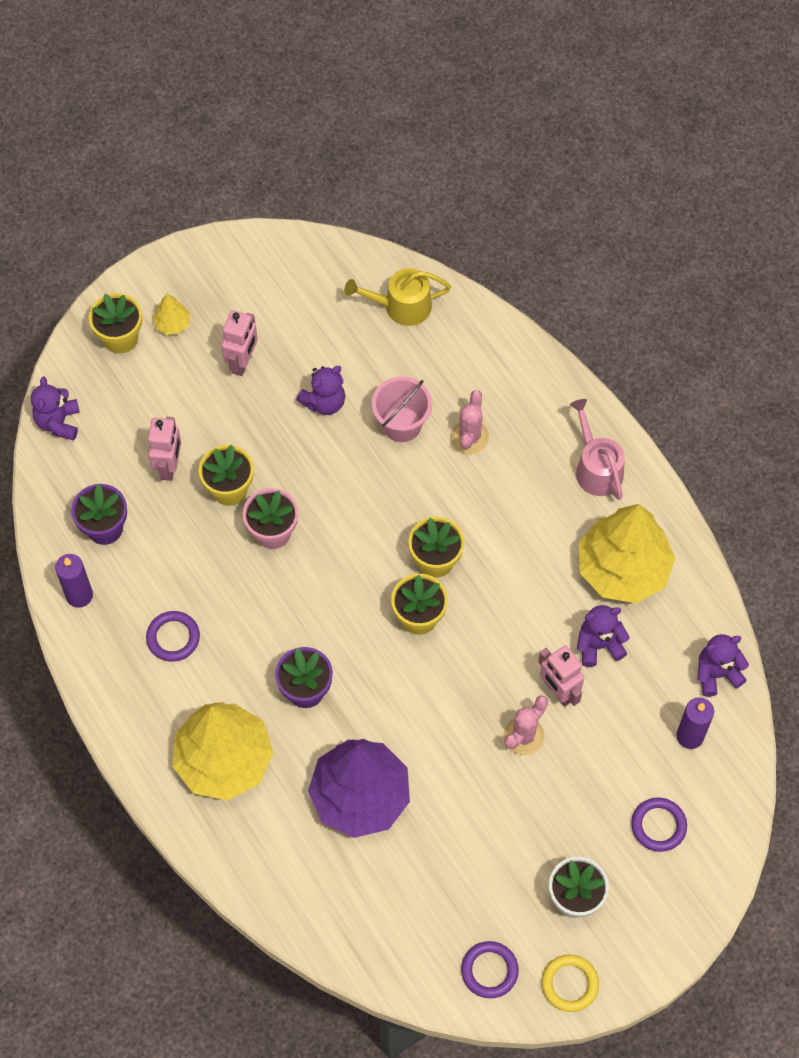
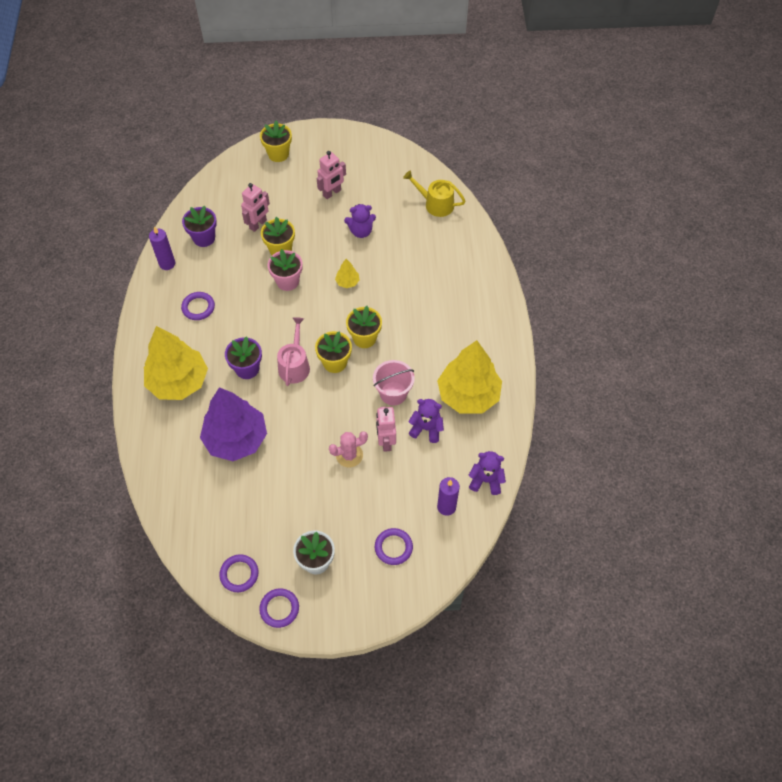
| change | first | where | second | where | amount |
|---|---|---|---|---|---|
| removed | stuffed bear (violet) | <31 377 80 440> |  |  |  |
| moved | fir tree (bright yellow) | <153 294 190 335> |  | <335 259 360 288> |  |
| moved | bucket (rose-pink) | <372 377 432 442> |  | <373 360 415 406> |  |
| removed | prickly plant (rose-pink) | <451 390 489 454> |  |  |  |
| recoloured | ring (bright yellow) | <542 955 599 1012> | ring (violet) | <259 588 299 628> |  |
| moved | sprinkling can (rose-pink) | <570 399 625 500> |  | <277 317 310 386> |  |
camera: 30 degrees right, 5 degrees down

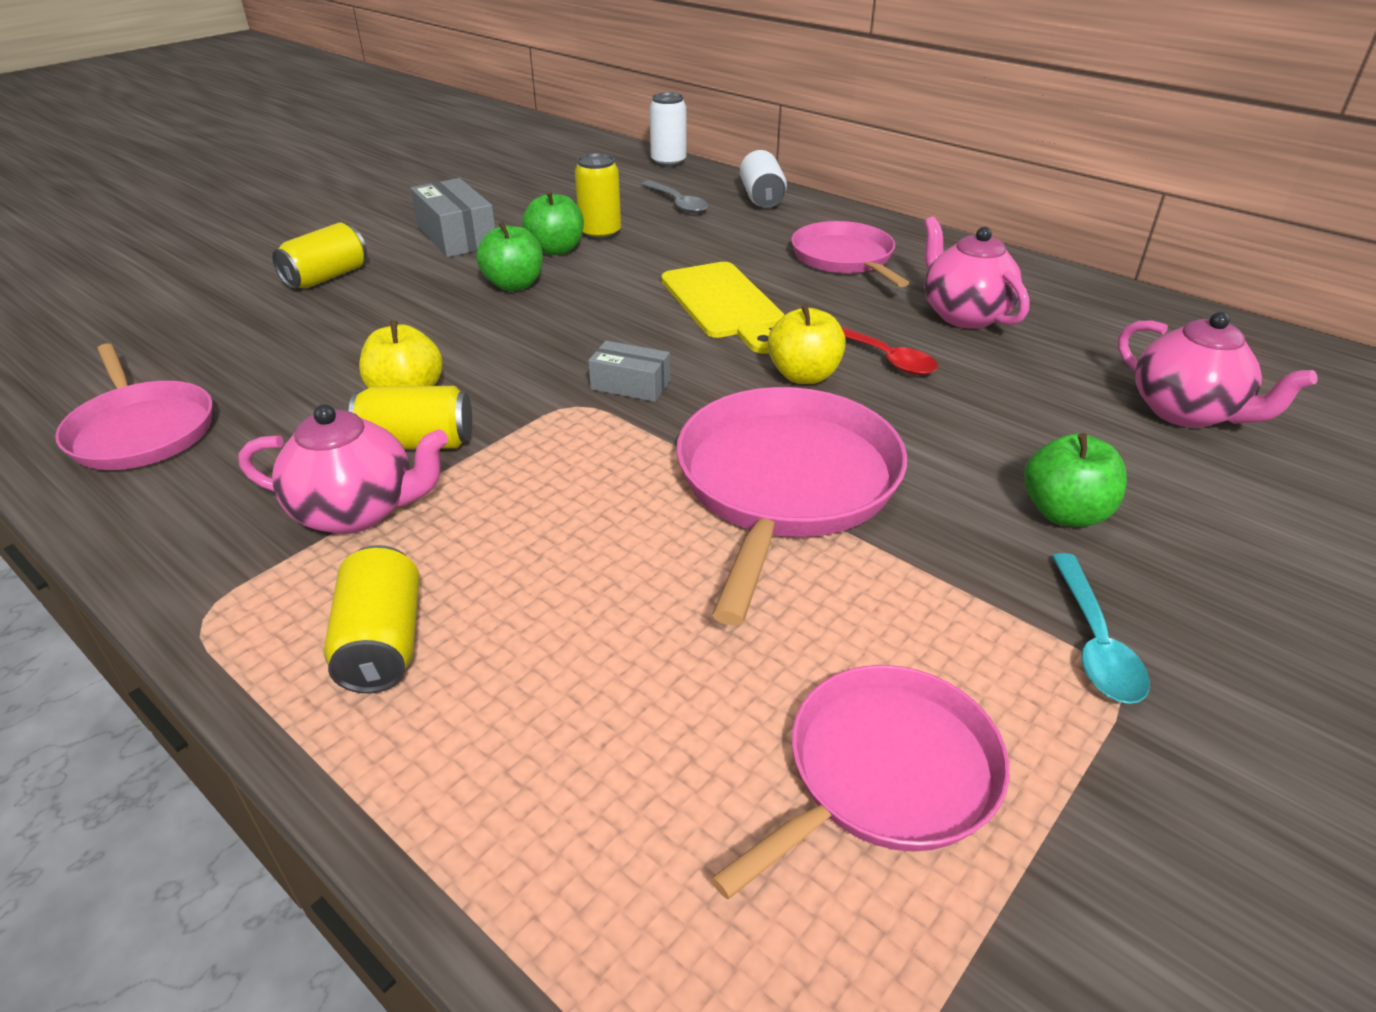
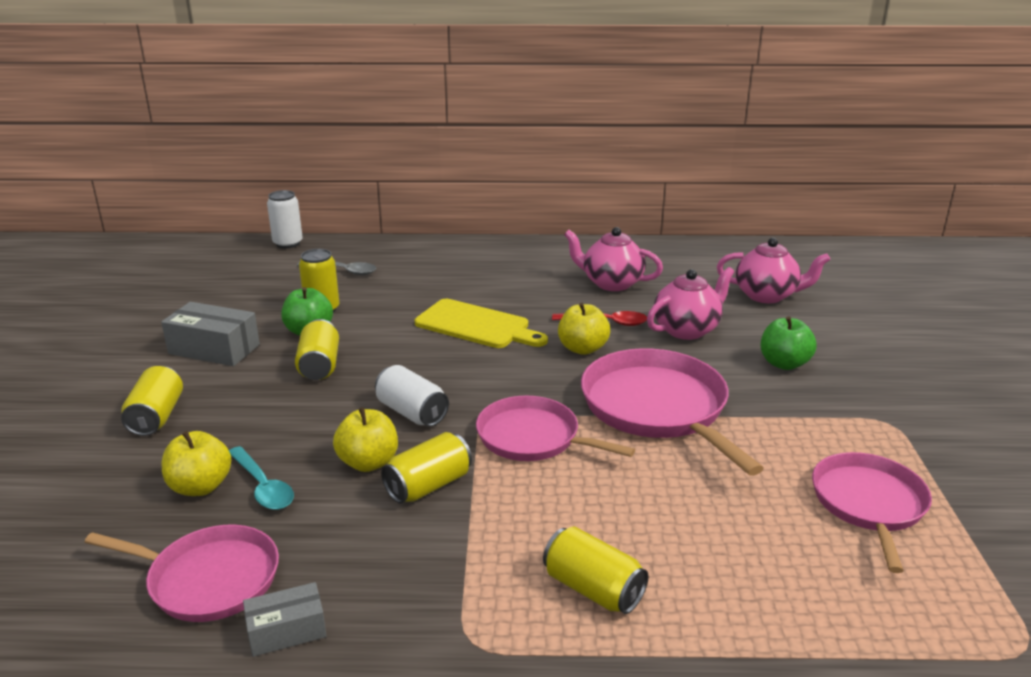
| change | first | where | second | where | amount |
|---|---|---|---|---|---|
| moved | tea pot (rose-pink) | <238 404 448 534> |  | <647 267 734 340> |  |
| replaced | toy apple (leaf-green) | <476 221 543 291> | soda can (bright yellow) | <295 319 339 380> |  |
| moved | box (grey) | <588 341 670 402> |  | <243 582 327 657> |  |
| moved | soda can (white) | <740 150 787 208> |  | <375 365 449 426> |  |
| moved | pan (rose-pink) | <791 221 909 287> |  | <476 396 635 461> |  |
| moved | tablespoon (aqua) | <1052 553 1150 704> |  | <229 446 294 510> |  |
| added |  |  | toy apple (bright yellow) | <162 431 231 496> |  |
camera: 40 degrees left, 10 degrees down

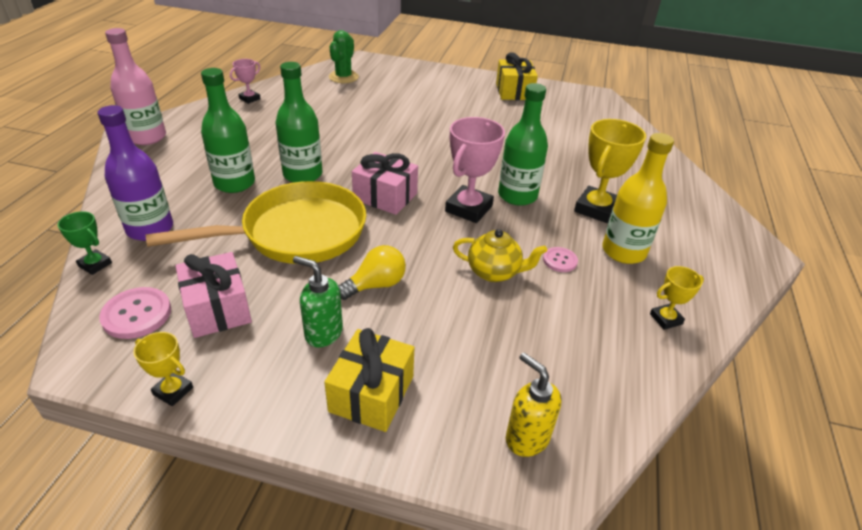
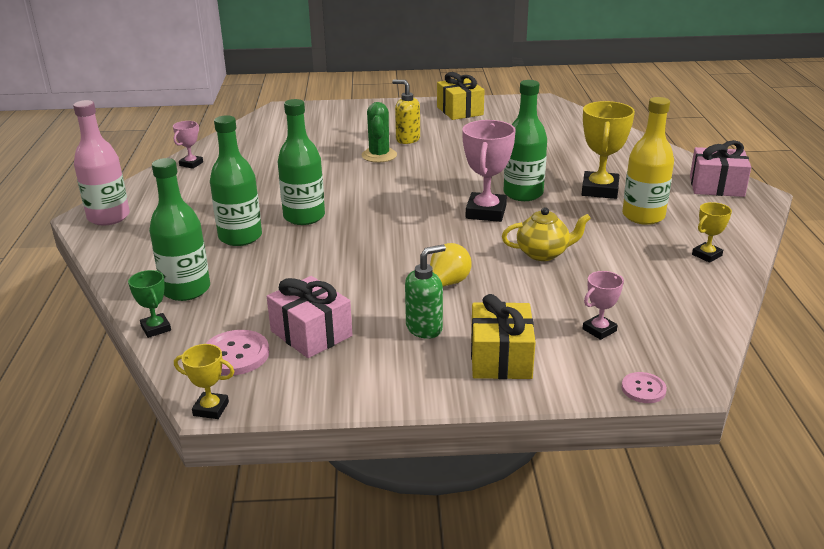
| change | first | where | second | where | amount |
|---|---|---|---|---|---|
| turned | trophy (leaf-green) | <58 211 112 275> |  | <128 270 171 338> | 45 degrees clockwise |
| recoloured | drink bottle (violet) | <98 105 173 241> | drink bottle (leaf-green) | <149 158 210 301> |  |
| moved | trophy (bright yellow) | <133 332 193 406> |  | <174 344 235 419> |  |
| removed | pan (bright yellow) | <146 181 366 264> |  |  |  |
| turned | soap pump (leaf-green) | <293 256 343 347> |  | <405 245 446 339> | 135 degrees clockwise |
| moved | prickly plant (leaf-green) | <329 30 359 83> |  | <362 102 397 162> |  |
| moved | present (rose-pink) | <352 152 418 215> |  | <690 140 751 197> |  |
| moved | soap pump (bright yellow) | <506 353 562 457> |  | <392 80 420 144> |  |
| moved | shirt button (rose-pink) | <543 247 578 272> |  | <621 372 667 403> |  |
| added |  |  | trophy (rose-pink) | <583 271 624 340> |  |
camera: 15 degrees left, 10 degrees down

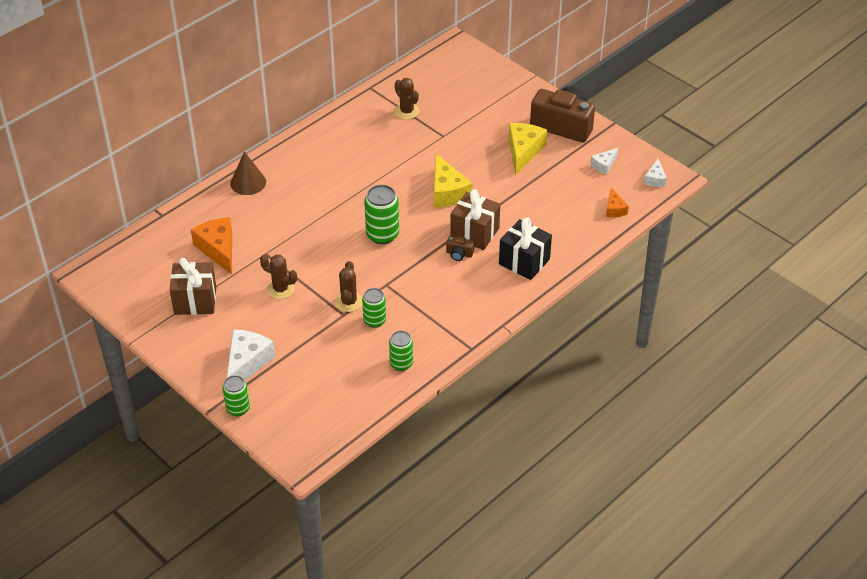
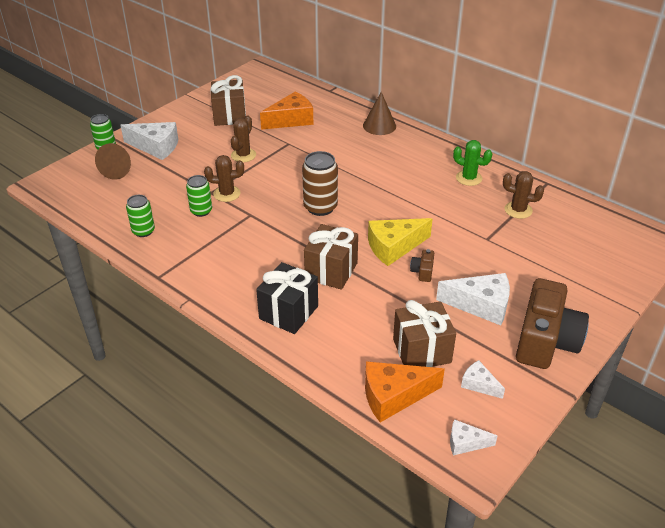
| change | first | where | second | where | amount |
|---|---|---|---|---|---|
| recoloured | soda can (leaf-green) | <364 185 399 244> | soda can (dark brown) | <302 151 338 216> |  |
| turned | prickly plant (dark brown) | <395 78 419 119> |  | <503 171 544 219> | 60 degrees clockwise |
| moved | compact camera (dark brown) | <446 236 474 261> |  | <410 249 434 282> |  |
| recoloured | piece of cheese (bright yellow) | <508 123 547 175> | piece of cheese (white) | <436 273 510 325> |  |
| resized | piece of cheese (orange-coloured) | <606 187 629 217> |  | <365 361 445 422> | x1.83 |
| added |  |  | solid cone (dark brown) | <95 143 131 180> |  |
| added |  |  | present (dark brown) | <393 300 456 367> |  |
| added |  |  | prickly plant (leaf-green) | <453 140 492 186> |  |
camera: 85 degrees right, 5 degrees down

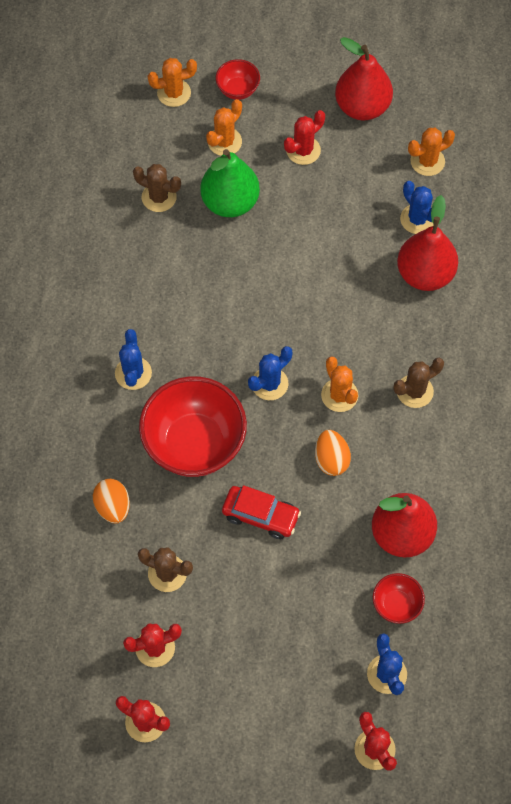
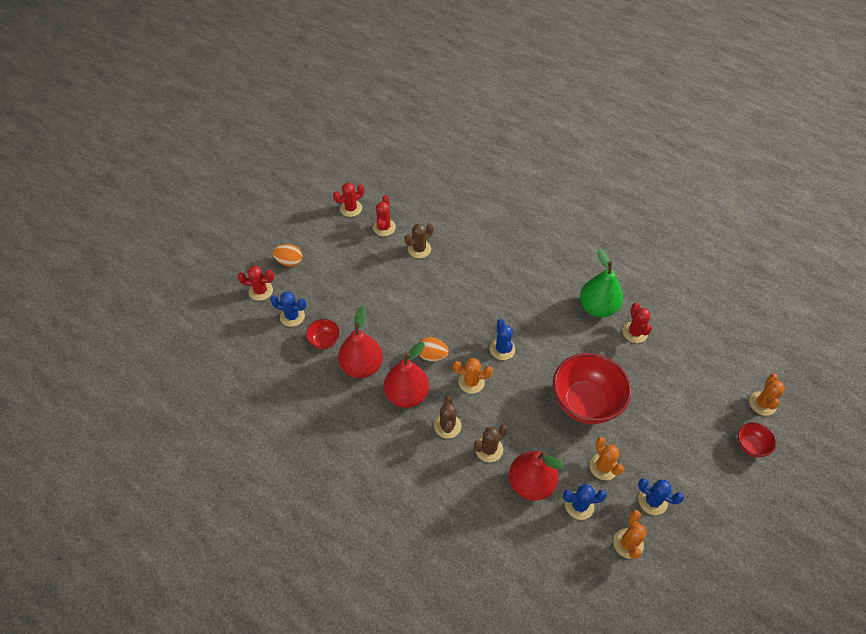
| change | first | where | second | where | amount |
|---|---|---|---|---|---|
| moved | egg (orange-coloured) | <93 479 130 523> |  | <273 244 302 267> |  |
| moved | prickly plant (blue) | <115 329 152 390> |  | <638 478 684 515> |  |
| moved | prickly plant (dark brown) | <133 164 181 212> |  | <474 424 508 462> |  |
| moved | serving bowl (red) | <139 376 247 477> |  | <553 353 631 424> |  |
| moved | toy pear (leaf-green) | <200 149 260 217> |  | <580 249 623 317> |  |
| moved | prickly plant (orange-coloured) | <206 99 242 156> |  | <589 437 624 480> |  |
| removed | automobile (red) | <222 485 301 539> |  |  |  |
| moved | prickly plant (red) | <284 110 325 165> |  | <623 303 652 343> |  |
| moved | toy pear (red) | <335 37 393 121> |  | <384 342 429 408> |  |
camera: 120 degrees right, 10 degrees down

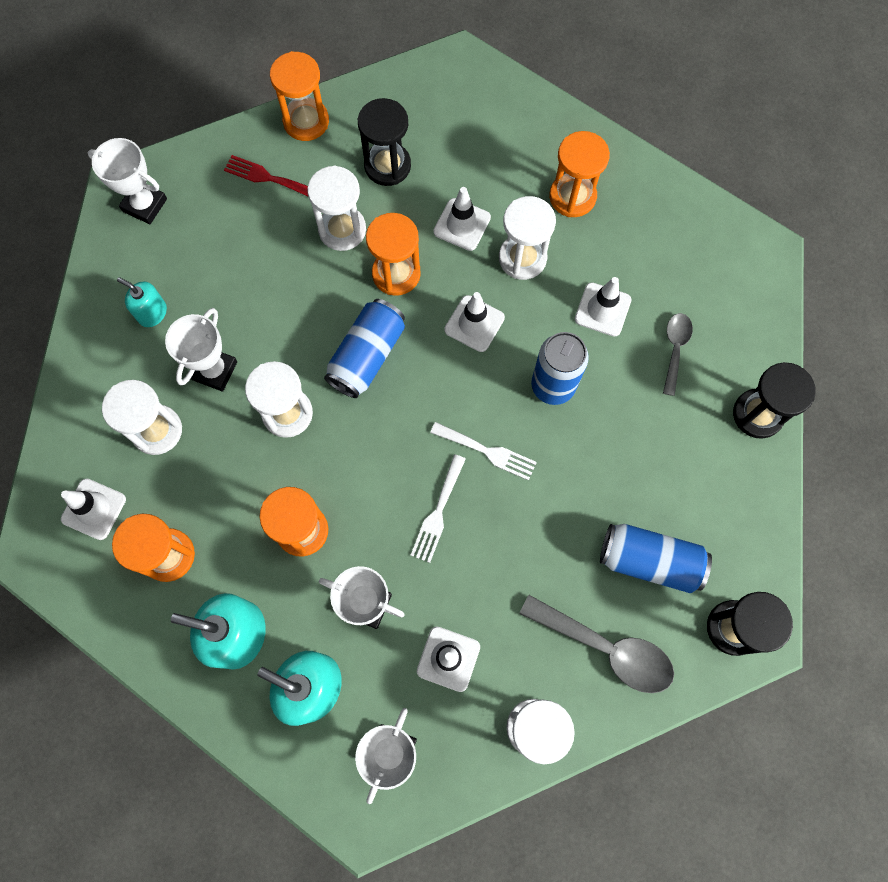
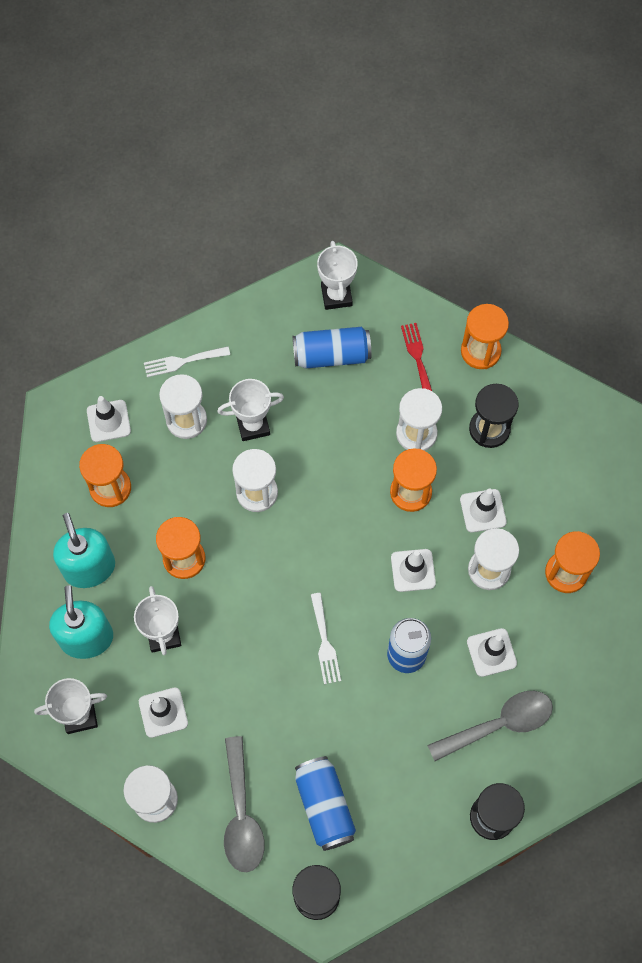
| change | first | where | second | where | amount |
|---|---|---|---|---|---|
| removed | soap pump (aqua) | <117 277 167 327> |  |  |  |
| moved | soda can (blue) | <324 299 405 398> |  | <293 327 372 369> |  |
| moved | dinner fork (white) | <410 454 466 563> |  | <144 346 230 377> |  |
| resized | tablespoon (grey) | <663 313 693 396> |  | <427 691 553 761> | x1.71 |
camera: 55 degrees right, 5 degrees down

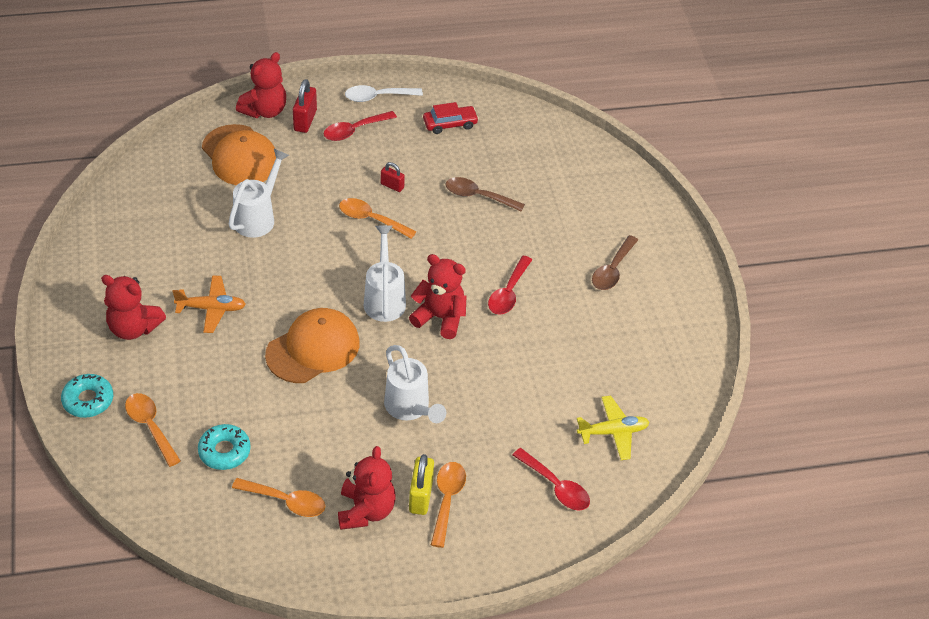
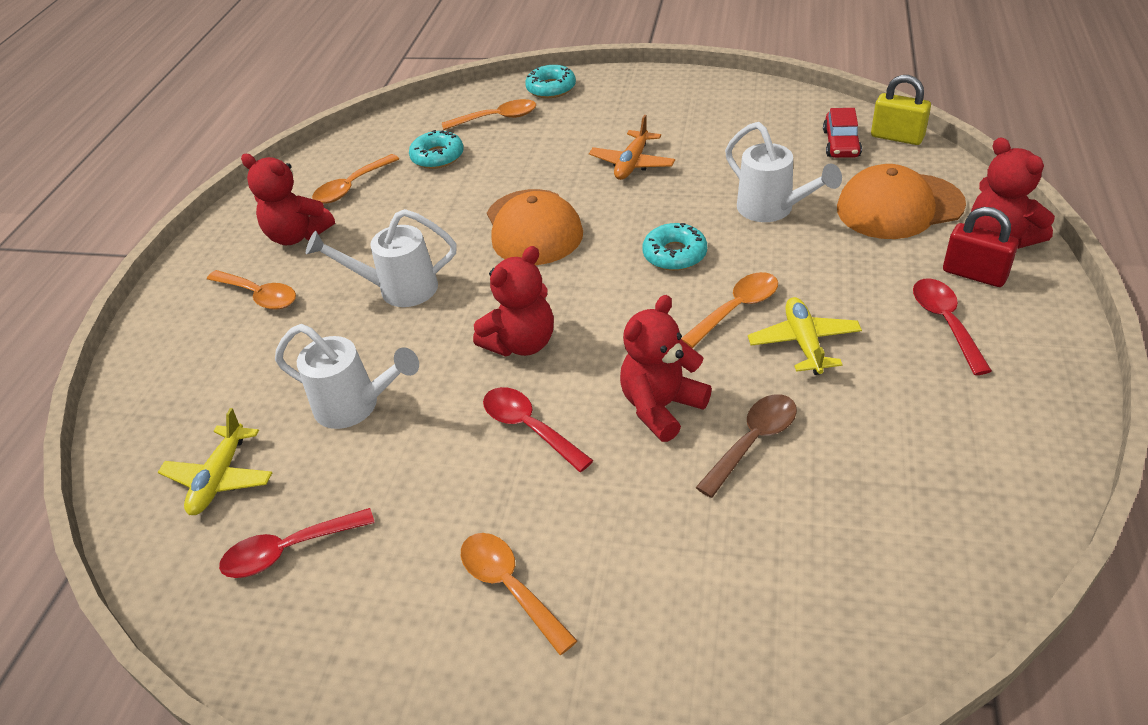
| change | first | where | second | where | amount |
|---|---|---|---|---|---|
| moved | stuffed bear (red) | <101 275 166 340> |  | <620 295 712 442> |  |
| removed | tablespoon (white) | <345 85 423 102> |  |  |  |
| moved | sprinkling can (white) | <364 225 406 322> |  | <275 324 419 429> |  |
| replaced | lock (red) | <381 162 405 192> | plane (bright yellow) | <748 297 862 375> |  |
| moved | lock (bright yellow) | <409 454 434 515> |  | <871 75 931 145> |  |
| moved | automobile (red) | <423 102 479 134> |  | <823 108 862 158> |  |
| moved | tablespoon (red) | <513 448 590 511> |  | <219 508 375 578> |  |
| recoloured | tablespoon (dark brown) | <592 235 638 290> | tablespoon (orange-coloured) | <461 533 578 655> |  |
| added |  |  | glazed donut (aqua) | <642 223 707 271> |  |
camera: 120 degrees right, 5 degrees down

